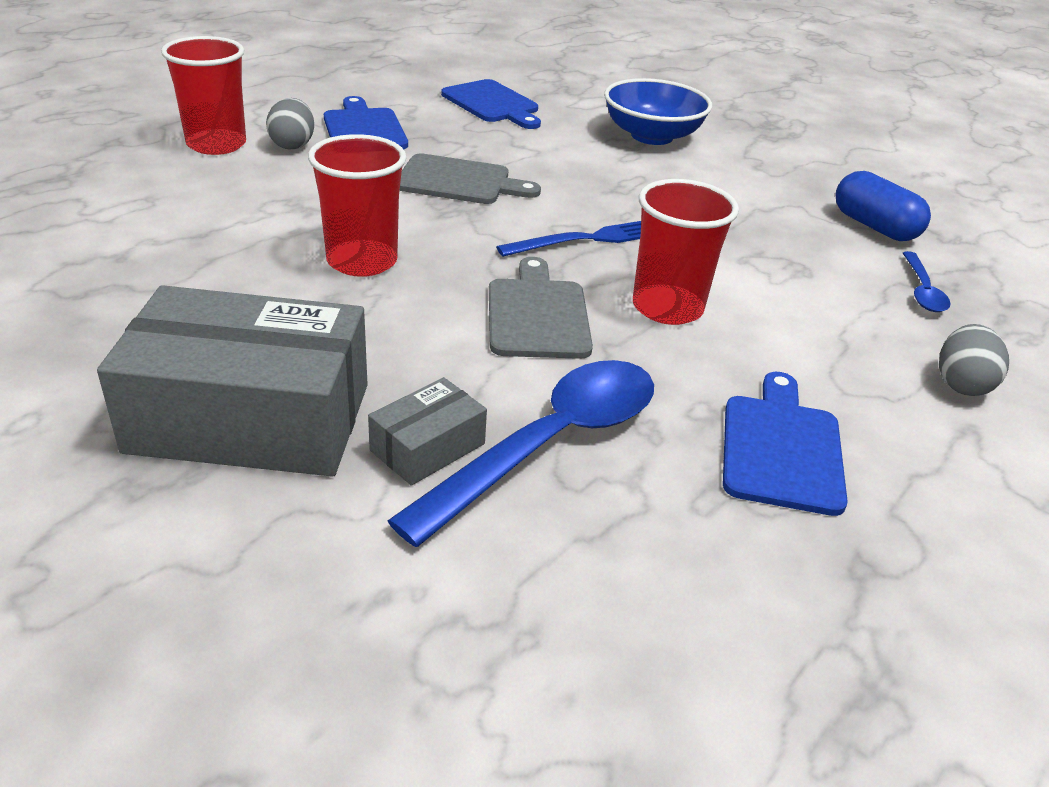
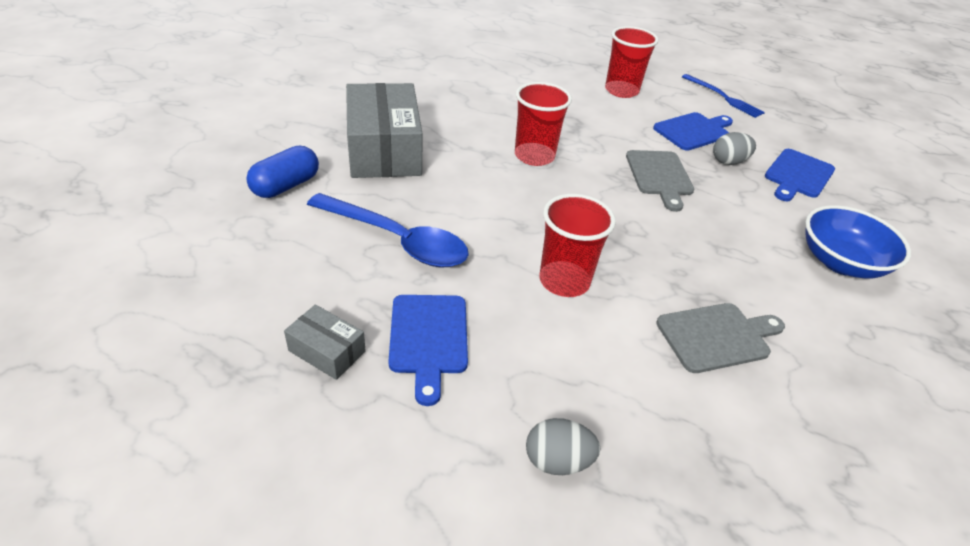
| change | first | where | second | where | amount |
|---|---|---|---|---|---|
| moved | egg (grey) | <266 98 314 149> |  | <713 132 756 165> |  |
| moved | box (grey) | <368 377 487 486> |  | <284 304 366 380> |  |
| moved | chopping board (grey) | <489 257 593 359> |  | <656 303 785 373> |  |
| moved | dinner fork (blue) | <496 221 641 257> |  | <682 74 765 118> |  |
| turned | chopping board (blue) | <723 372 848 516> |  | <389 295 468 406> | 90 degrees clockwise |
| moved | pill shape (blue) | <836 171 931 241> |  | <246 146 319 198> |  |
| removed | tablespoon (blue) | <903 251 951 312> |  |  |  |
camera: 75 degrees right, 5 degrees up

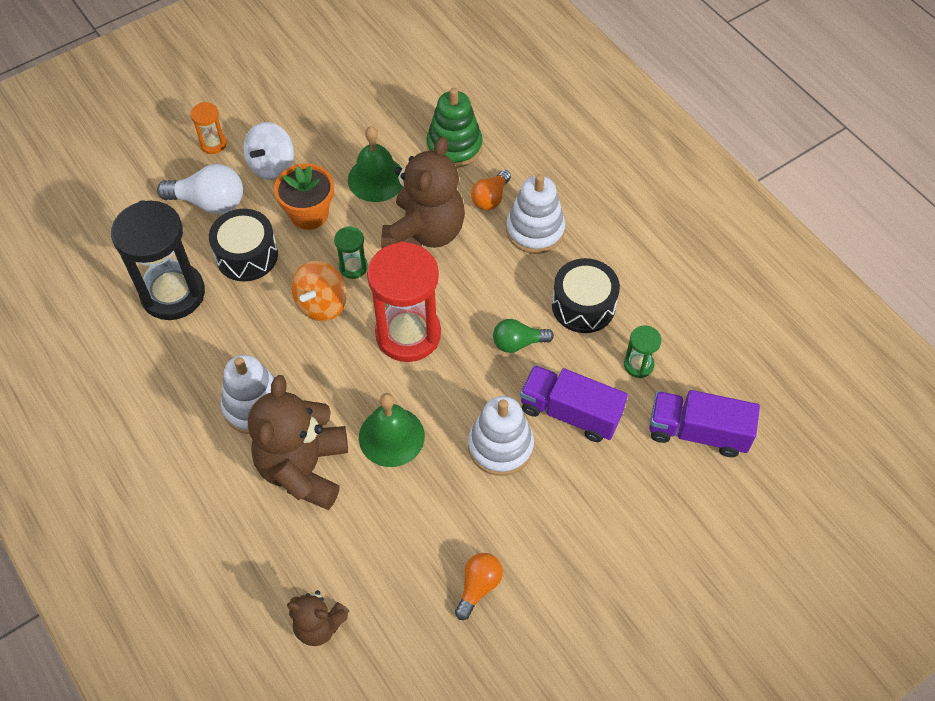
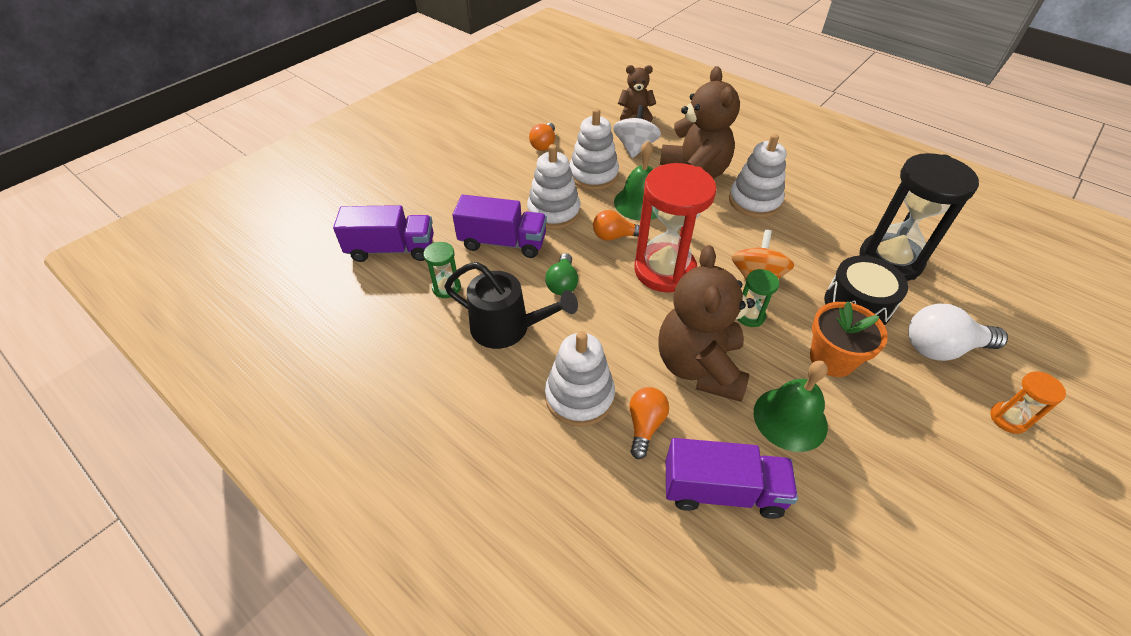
| change | first | where | second | where | amount |
|---|---|---|---|---|---|
| moved | toy top (white) | <243 122 294 180> |  | <613 105 661 158> |  |
| replaced | ring stacker (leaf-green) | <426 88 483 168> | toy truck (violet) | <666 438 798 519> |  |
| turned | light bulb (leaf-green) | <493 319 554 353> |  | <545 253 578 295> | 120 degrees clockwise |
| replaced | snare drum (black) | <552 258 620 333> | sprinkling can (black) | <444 262 578 349> |  |
| added |  |  | ring stacker (white) | <569 108 619 190> |  |
| added |  |  | light bulb (orange-coloured) | <593 210 640 241> |  |
camera: 165 degrees right, 10 degrees down

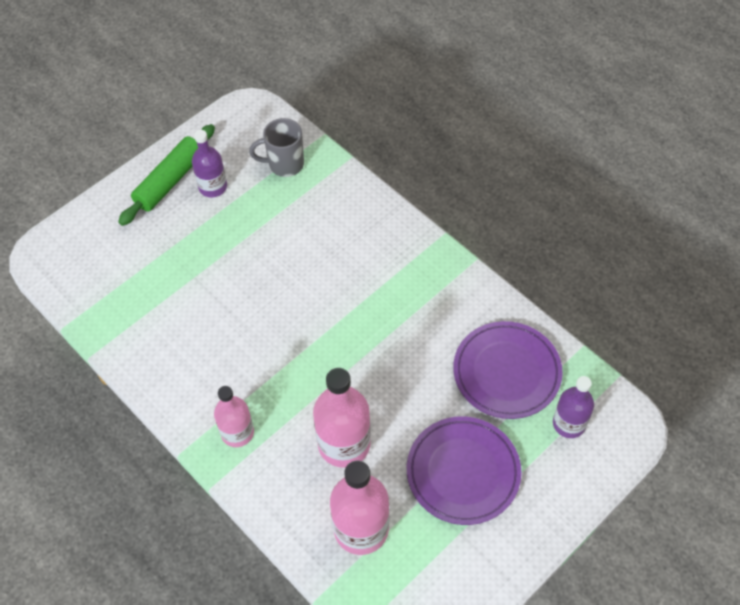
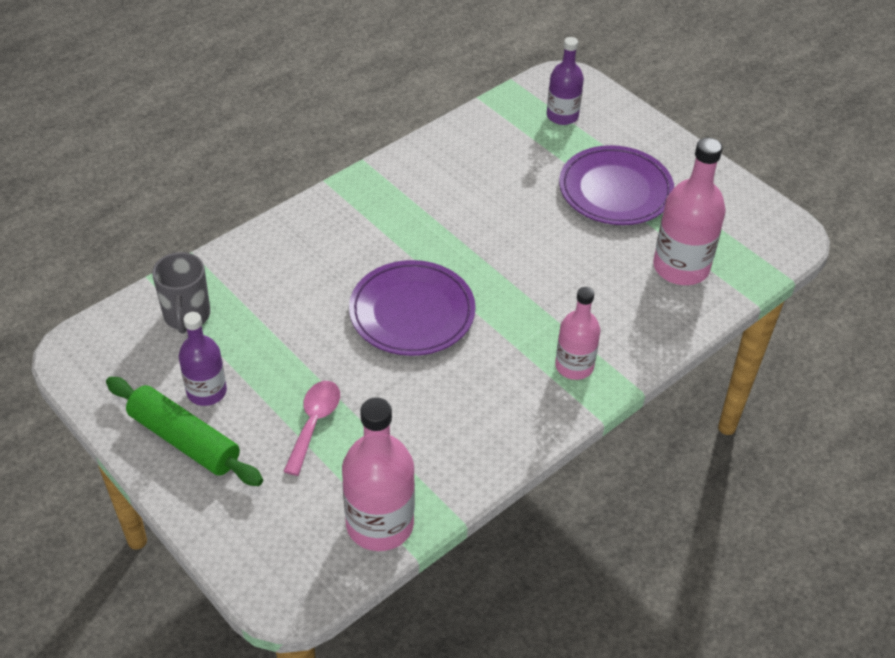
| change | first | where | second | where | amount |
|---|---|---|---|---|---|
| moved | drink bottle (rose-pink) | <313 368 371 468> |  | <342 397 415 551> |  |
| moved | flat dish (violet) | <453 321 563 419> |  | <349 260 476 356> |  |
| added |  |  | tablespoon (rose-pink) | <283 381 340 476> |  |
camera: 90 degrees left, 10 degrees down

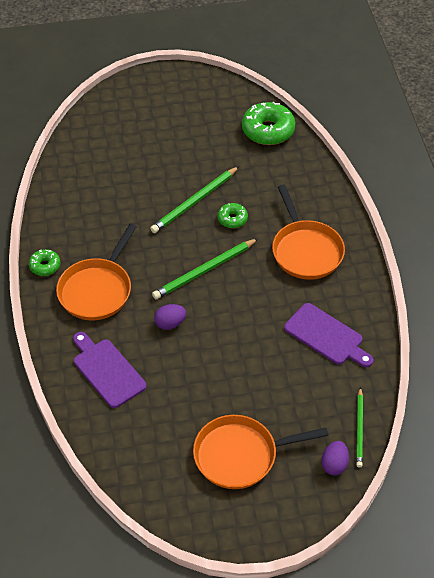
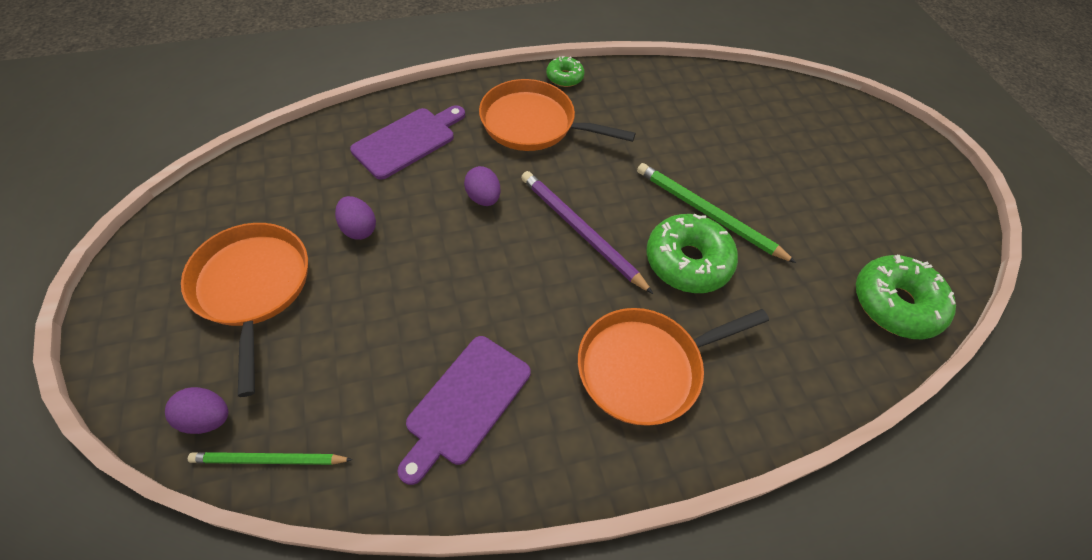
| change | first | where | second | where | amount |
|---|---|---|---|---|---|
| recoloured | pencil (leaf-green) | <152 238 259 299> | pencil (violet) | <521 171 653 294> |  |
| resized | glazed donut (leaf-green) | <218 203 248 228> |  | <646 213 738 293> | x1.87 |
| added |  |  | egg (violet) | <335 196 376 240> |  |
camera: 80 degrees right, 5 degrees up

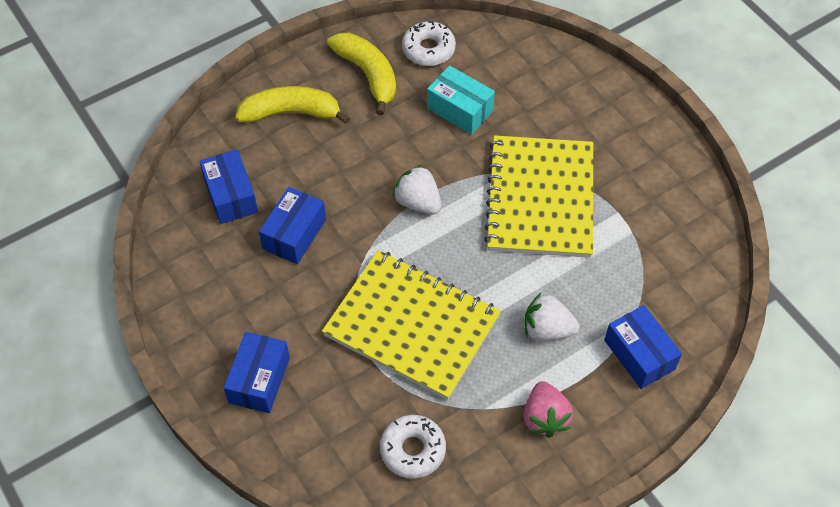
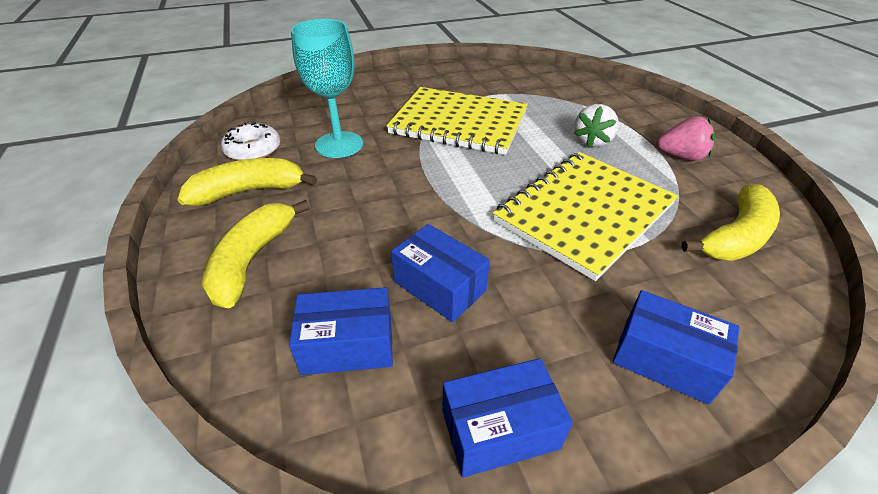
| change | first | where | second | where | amount |
|---|---|---|---|---|---|
| replaced | glazed donut (white) | <380 415 446 479> | banana (bright yellow) | <681 184 780 261> |  |
| removed | toy strawberry (white) | <393 165 442 214> |  |  |  |
| replaced | box (aqua) | <427 65 495 135> | chalice (aqua) | <291 19 363 158> |  |
| moved | box (blue) | <604 305 682 389> |  | <443 358 573 478> |  |
camera: 75 degrees left, 15 degrees down

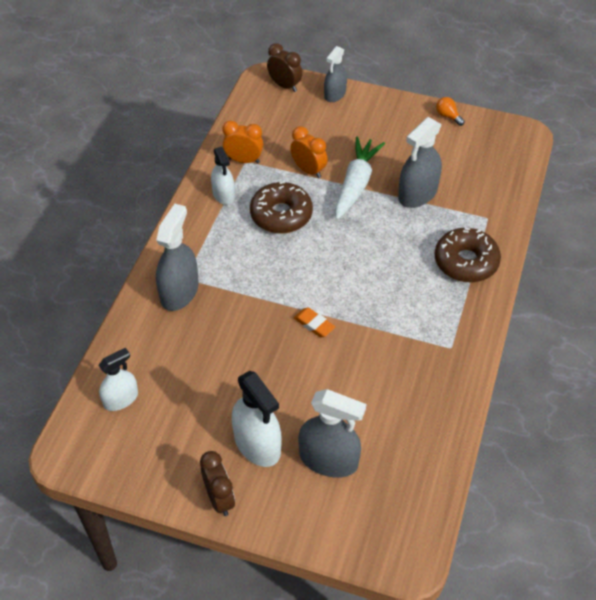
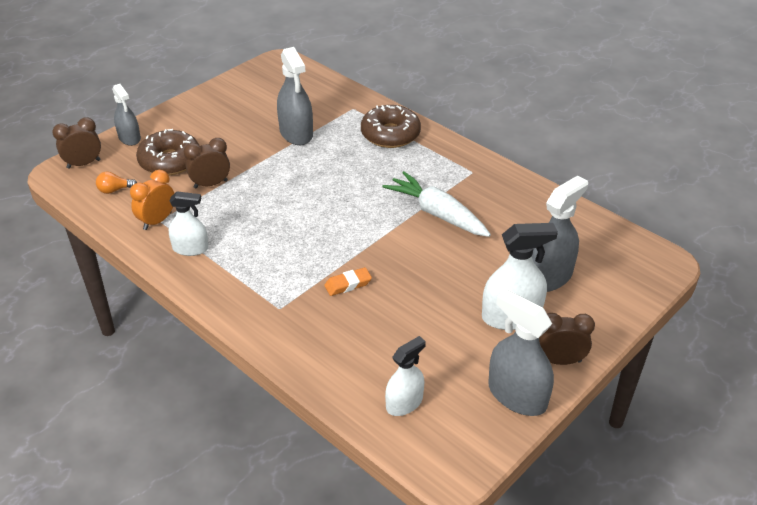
| change | first | where | second | where | amount |
|---|---|---|---|---|---|
| turned | spray cleaner (white) | <98 348 138 411> |  | <385 336 426 416> | 60 degrees clockwise |
| moved | spray cleaner (grey) | <156 204 198 311> |  | <488 289 554 416> |  |
| moved | glazed donut (dark brown) | <250 181 313 234> |  | <136 129 199 175> |  |
| recoloured | bedside clock (orange-coloured) | <290 126 328 178> | bedside clock (dark brown) | <184 138 230 188> |  |
| moved | gum eraser (orange-coloured) | <294 307 335 338> |  | <324 267 372 296> |  |
| moved | root vegetable (white) | <335 136 385 220> |  | <382 171 491 237> |  |
| moved | light bulb (orange-coloured) | <436 97 465 126> |  | <96 172 137 194> |  |
camera: 65 degrees left, 10 degrees down

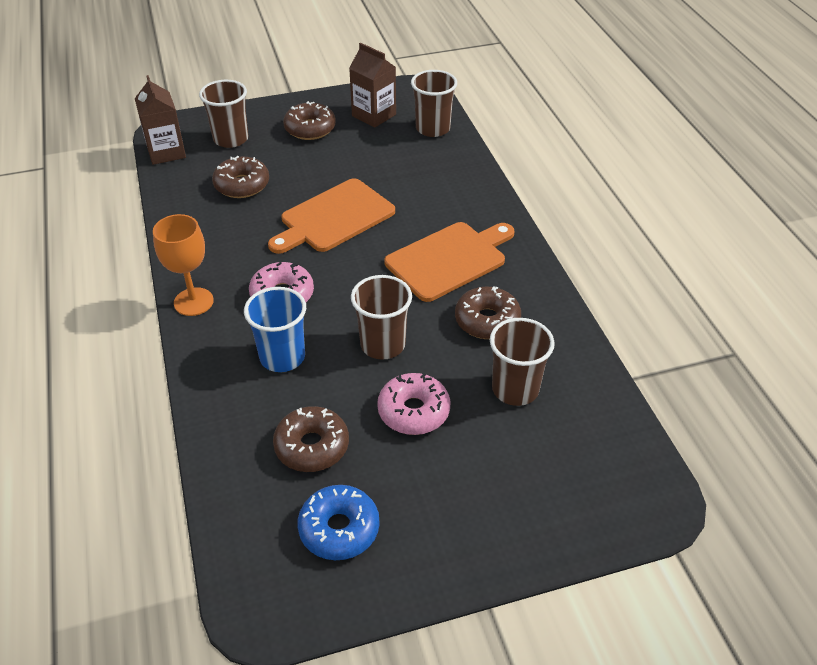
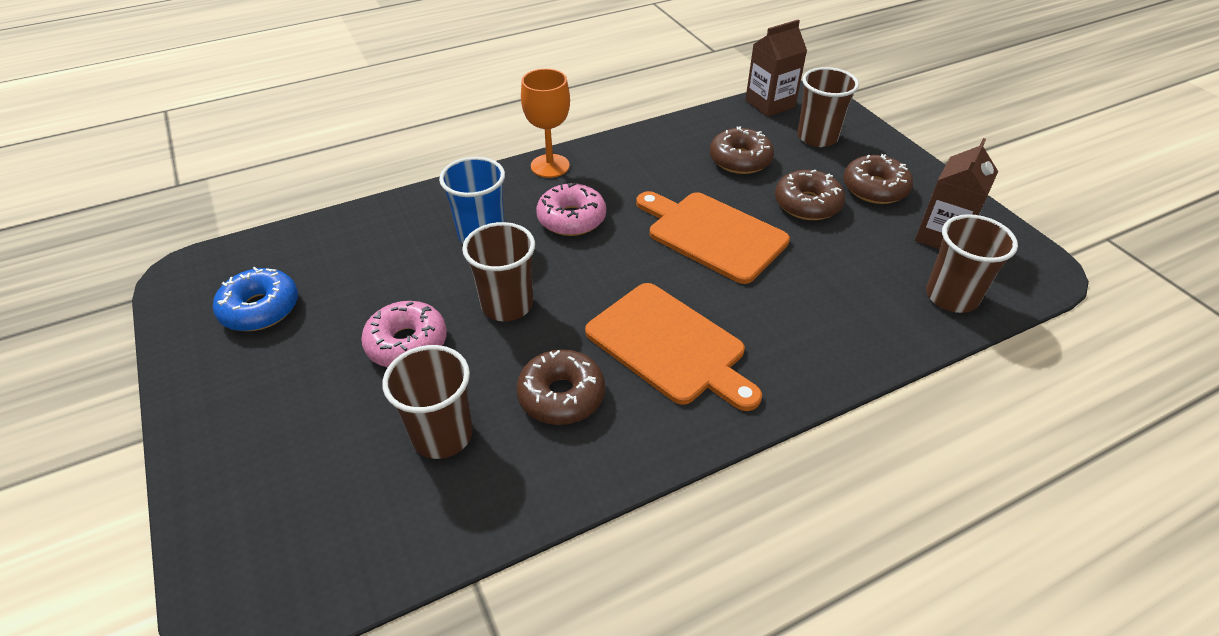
| change | first | where | second | where | amount |
|---|---|---|---|---|---|
| moved | glazed donut (dark brown) | <273 406 349 472> |  | <775 170 845 220> |  |
camera: 80 degrees right, 0 degrees up

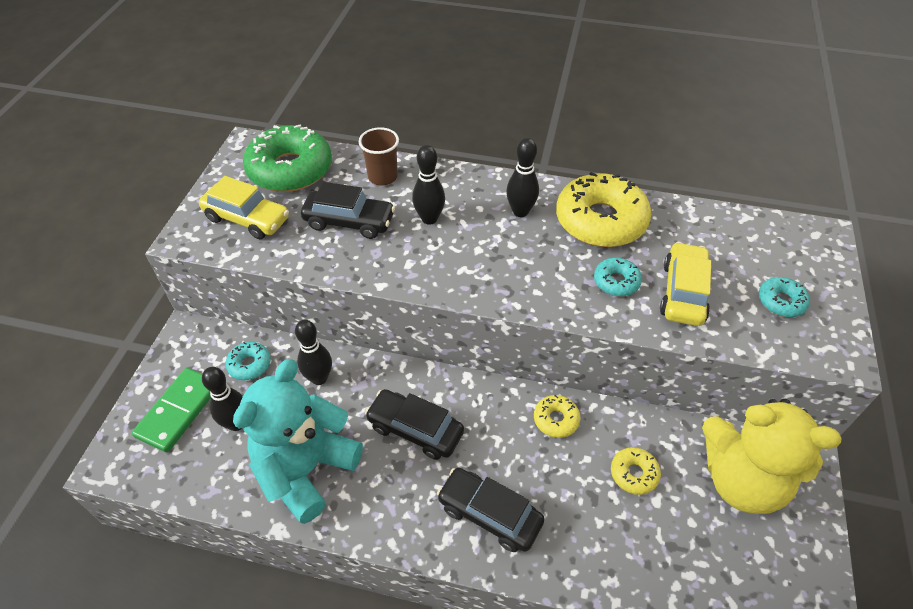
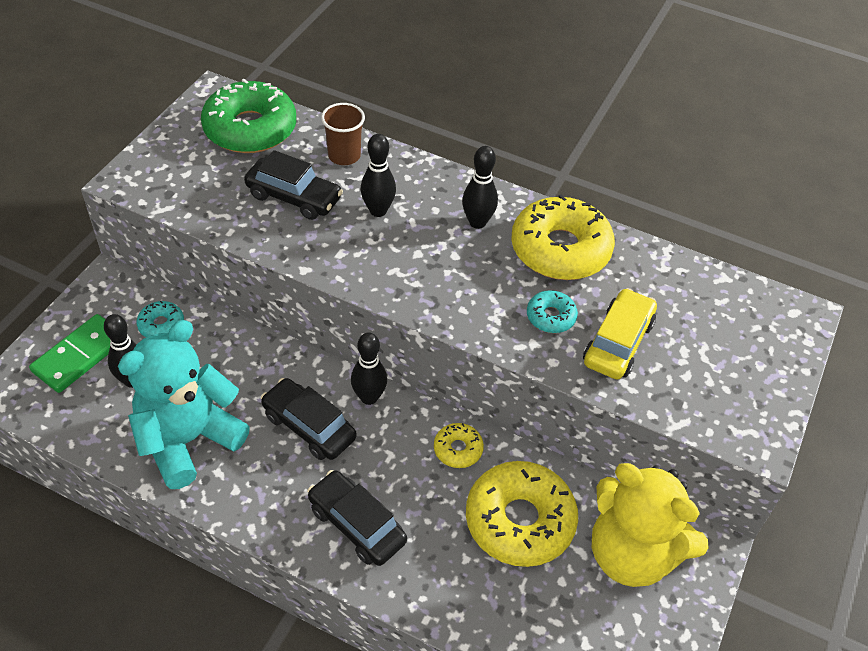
| change | first | where | second | where | amount |
|---|---|---|---|---|---|
| removed | automobile (bright yellow) | <199 176 289 239> |  |  |  |
| moved | skittle (black) | <295 320 332 385> |  | <351 332 387 405> |  |
| resized | glazed donut (bright yellow) | <611 447 661 495> |  | <466 461 578 567> | x2.13 |
| removed | glazed donut (aqua) | <759 277 810 317> |  |  |  |
camera: 10 degrees right, 0 degrees up

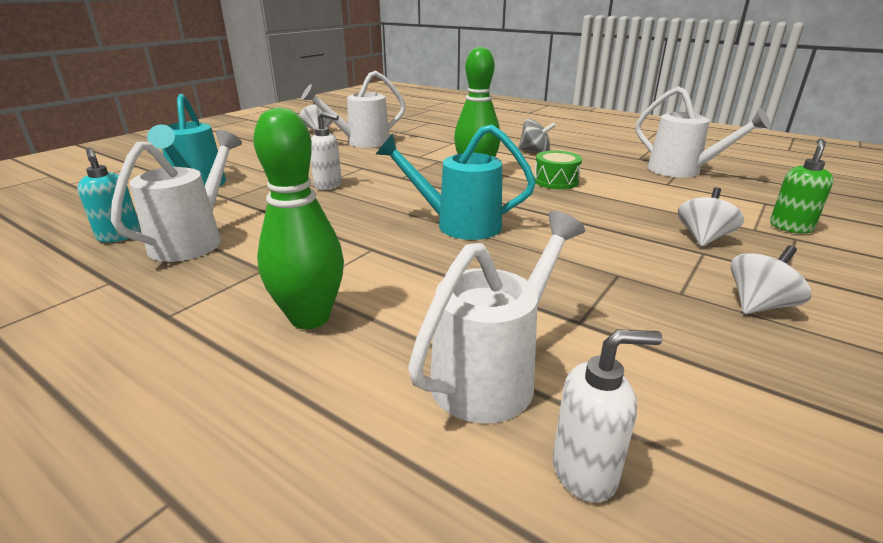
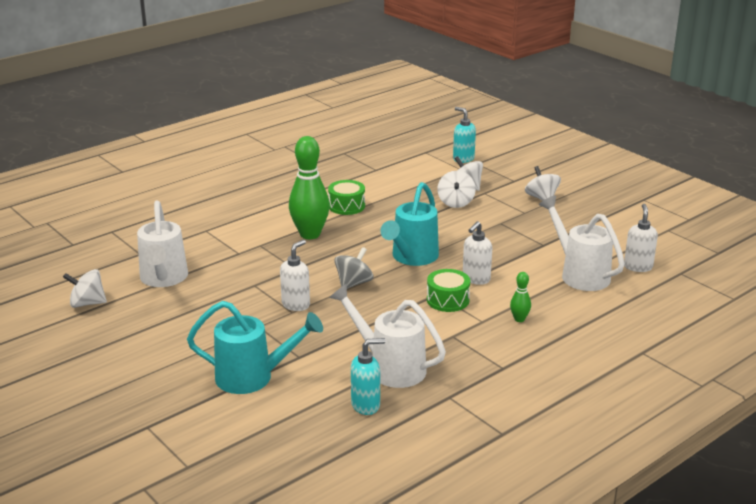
| change | first | where | second | where | amount |
|---|---|---|---|---|---|
| resized | skittle (leaf-green) | <253 107 344 329> |  | <510 272 531 322> | x0.45 |
| moved | toy top (grey) | <518 119 556 153> |  | <334 247 374 289> |  |
| removed | sprinkling can (white) | <636 86 771 178> |  |  |  |
| recoloured | soap pump (leaf-green) | <770 139 834 233> | soap pump (aqua) | <453 107 476 163> |  |
| added |  |  | snare drum (leaf-green) | <427 269 470 312> |  |
| added |  |  | toy top (white) | <437 171 476 208> |  |
| added |  |  | soap pump (white) | <463 221 492 285> |  |
camera: 75 degrees left, 0 degrees up

